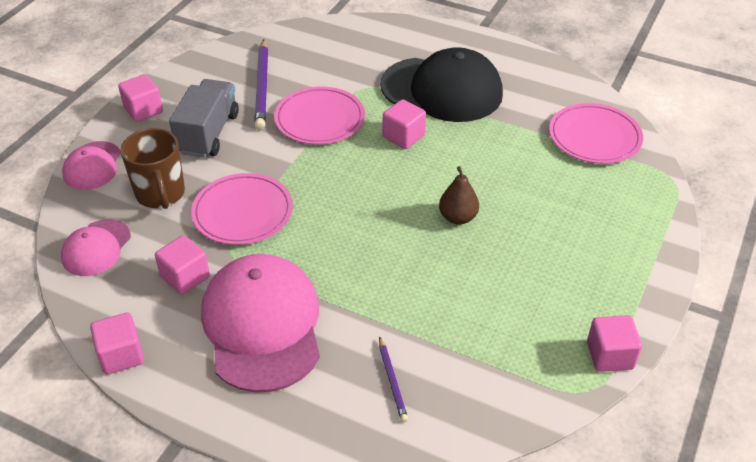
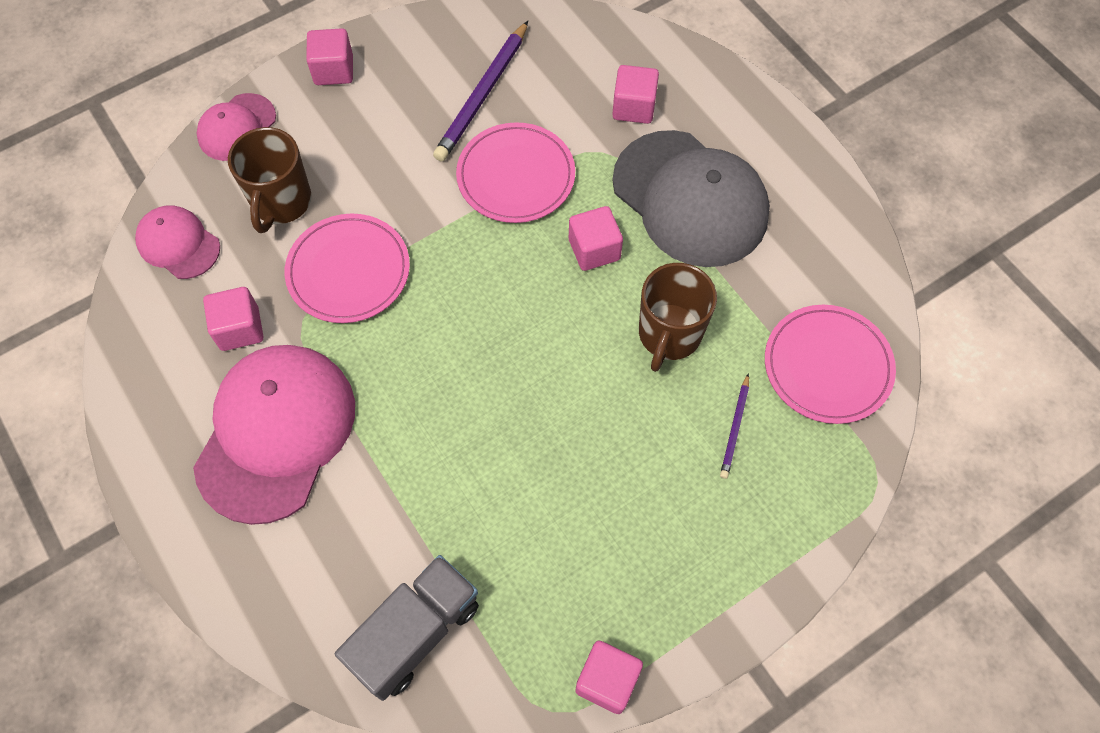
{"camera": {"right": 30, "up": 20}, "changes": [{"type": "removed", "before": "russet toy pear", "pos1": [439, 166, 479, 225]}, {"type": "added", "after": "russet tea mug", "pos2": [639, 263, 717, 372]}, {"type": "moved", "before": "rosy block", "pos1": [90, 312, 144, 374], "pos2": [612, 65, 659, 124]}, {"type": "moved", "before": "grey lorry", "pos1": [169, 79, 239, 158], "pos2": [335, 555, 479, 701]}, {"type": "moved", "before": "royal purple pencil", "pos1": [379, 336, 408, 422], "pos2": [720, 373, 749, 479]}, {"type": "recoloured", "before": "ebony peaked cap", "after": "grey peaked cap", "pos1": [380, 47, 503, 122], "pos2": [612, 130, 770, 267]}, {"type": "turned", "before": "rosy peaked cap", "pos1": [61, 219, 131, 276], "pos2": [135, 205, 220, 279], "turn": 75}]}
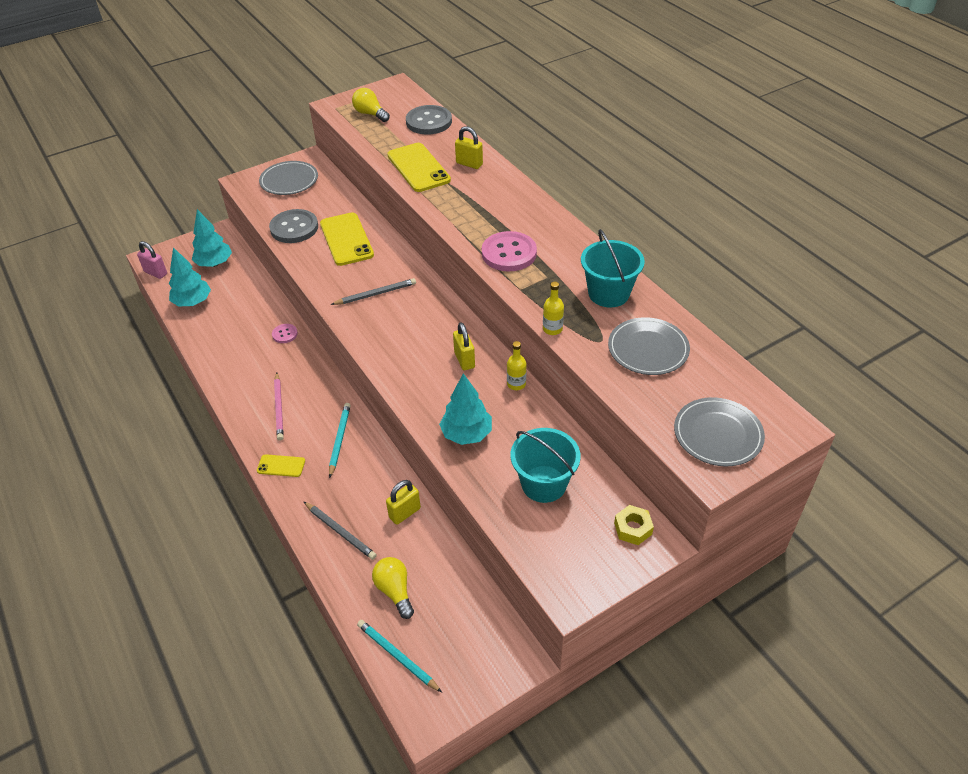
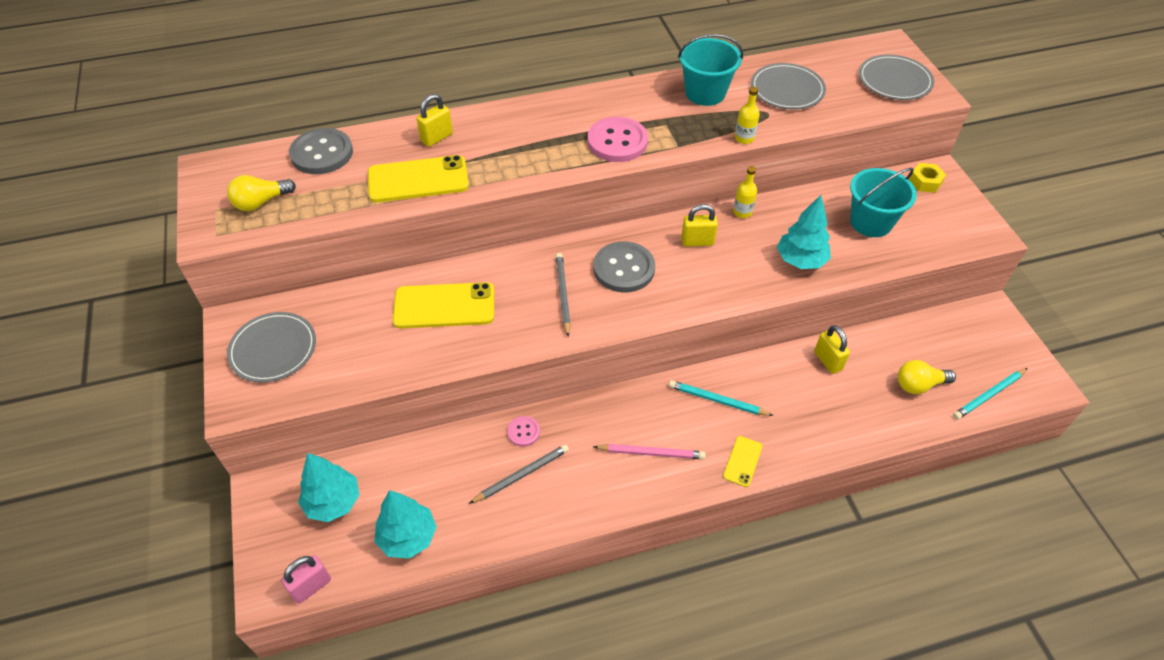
{"camera": {"right": -75, "up": 5}, "changes": [{"type": "moved", "before": "grey sewing button", "pos1": [269, 209, 318, 243], "pos2": [593, 241, 655, 292]}, {"type": "moved", "before": "grey pencil", "pos1": [304, 502, 377, 560], "pos2": [469, 444, 569, 504]}]}
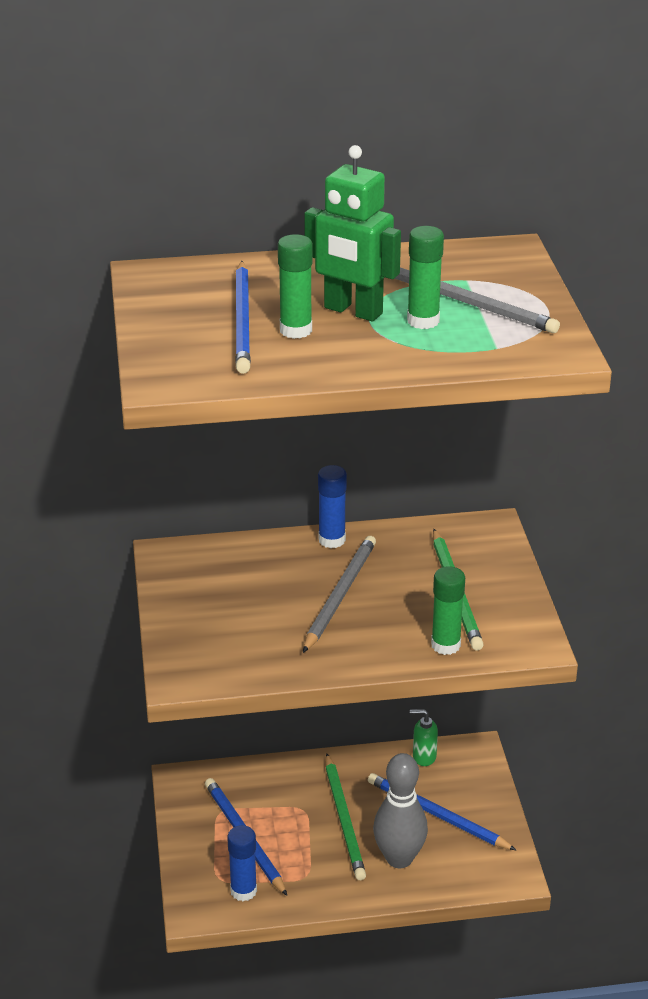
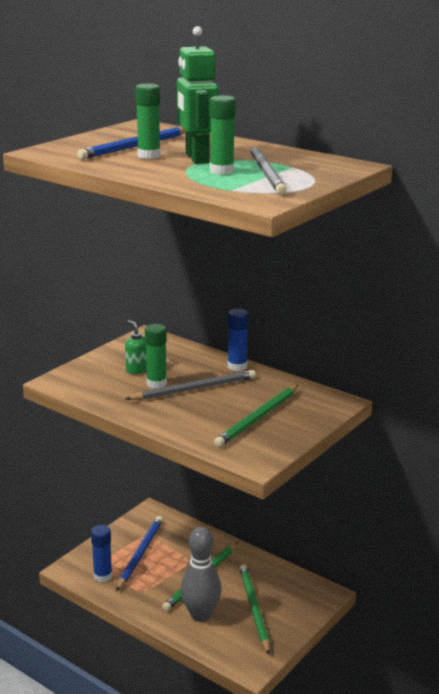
{"camera": {"right": 45, "up": -10}, "changes": [{"type": "moved", "before": "leaf-green soap pump", "pos1": [410, 709, 438, 766], "pos2": [125, 320, 147, 374]}, {"type": "moved", "before": "leaf-green glue stick", "pos1": [431, 566, 465, 655], "pos2": [145, 324, 167, 389]}, {"type": "recoloured", "before": "cobalt pencil", "after": "leaf-green pencil", "pos1": [368, 773, 516, 850], "pos2": [239, 564, 270, 654]}]}
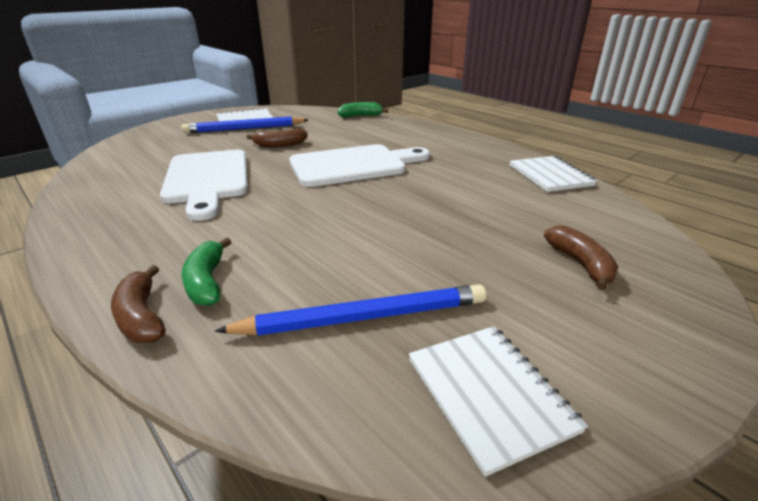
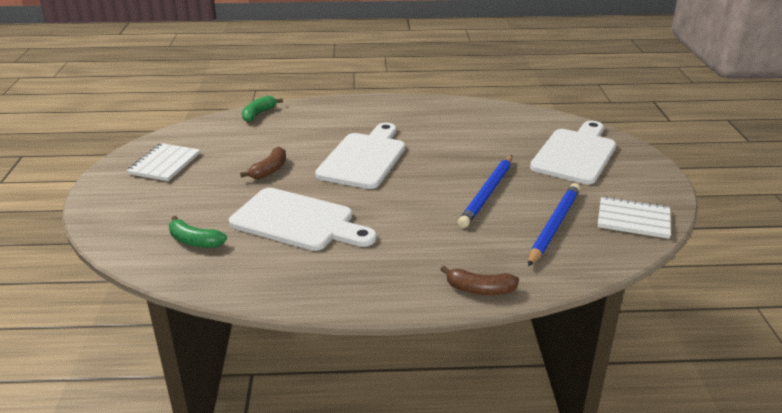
{"camera": {"right": -50, "up": 0}, "changes": [{"type": "removed", "before": "white notebook", "pos1": [510, 156, 597, 192]}, {"type": "moved", "before": "cobalt pencil", "pos1": [182, 117, 308, 133], "pos2": [458, 155, 512, 228]}, {"type": "moved", "before": "leaf-green banana fruit", "pos1": [182, 237, 231, 306], "pos2": [169, 216, 227, 248]}, {"type": "replaced", "before": "russet banana fruit", "after": "white bread board", "pos1": [544, 226, 618, 291], "pos2": [530, 121, 616, 184]}]}
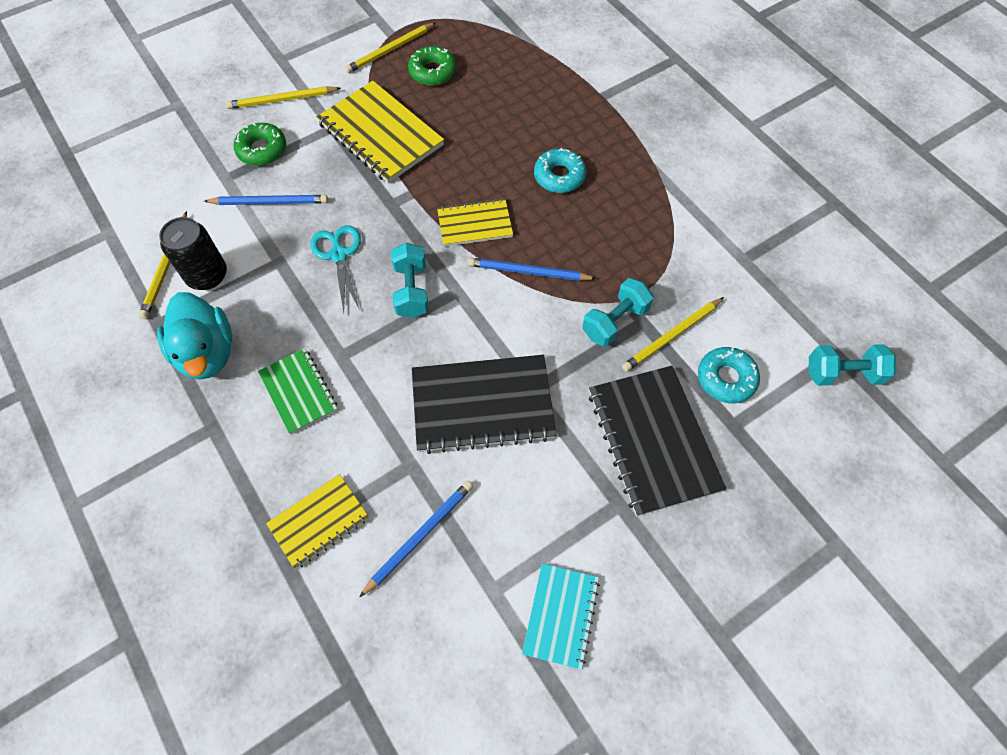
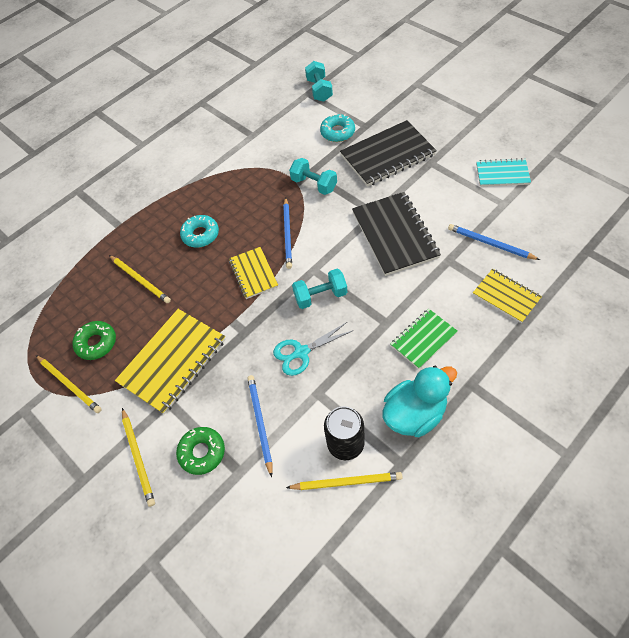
{"camera": {"right": -95, "up": -5}, "changes": [{"type": "moved", "before": "golden pencil", "pos1": [622, 297, 724, 372], "pos2": [109, 255, 171, 303]}]}
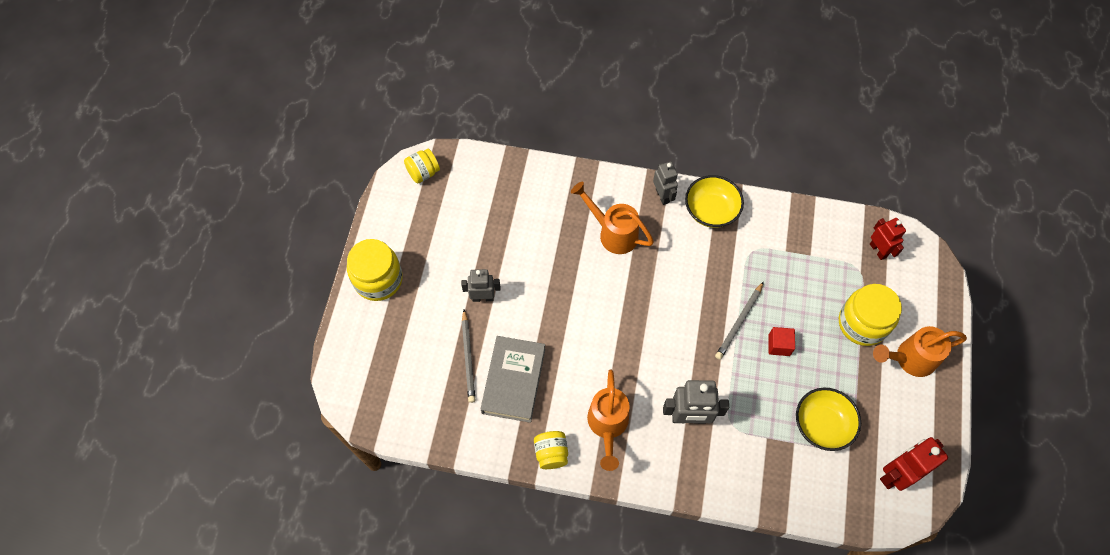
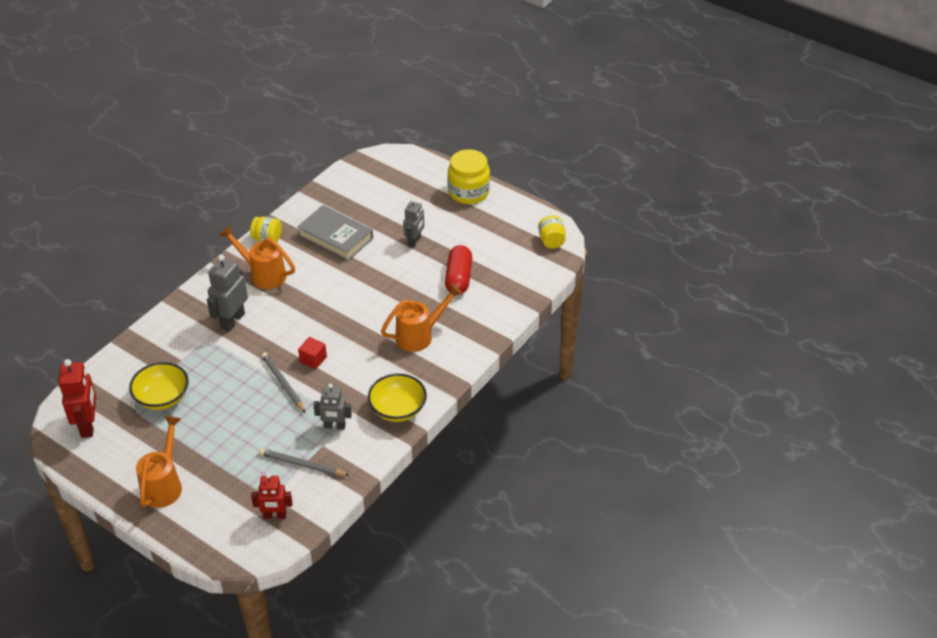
{"camera": {"right": 115, "up": -20}, "changes": [{"type": "removed", "before": "golden preserve jar", "pos1": [839, 284, 902, 346]}, {"type": "added", "after": "scarlet pill", "pos2": [445, 245, 472, 294]}, {"type": "moved", "before": "grey pencil", "pos1": [462, 309, 475, 403], "pos2": [259, 448, 350, 476]}, {"type": "moved", "before": "grey robot figure", "pos1": [653, 162, 678, 205], "pos2": [313, 384, 352, 430]}, {"type": "moved", "before": "scarlet block", "pos1": [768, 327, 795, 356], "pos2": [298, 337, 327, 369]}]}
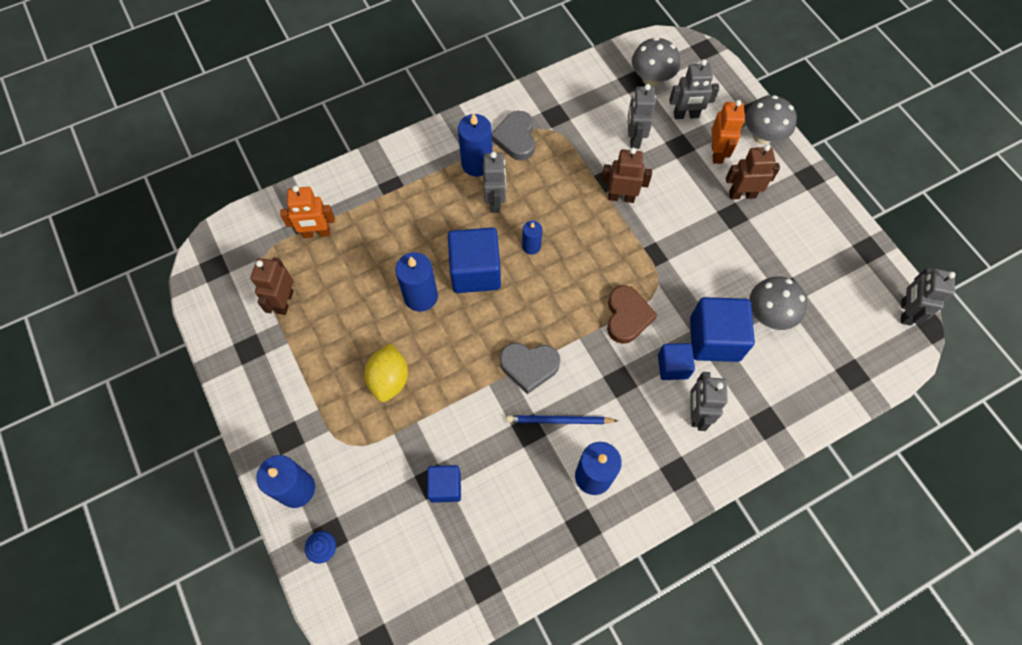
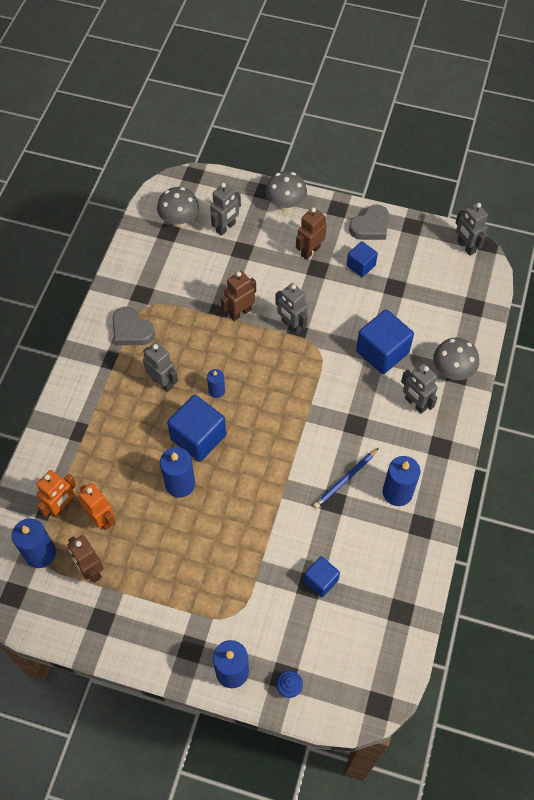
{"camera": {"right": -45, "up": -5}, "changes": [{"type": "removed", "before": "golden toy lemon", "pos1": [364, 343, 408, 402]}, {"type": "removed", "before": "russet heart shape", "pos1": [607, 285, 657, 344]}, {"type": "moved", "before": "cobalt pillar candle", "pos1": [458, 112, 492, 176], "pos2": [12, 518, 56, 568]}, {"type": "moved", "before": "grey heart shape", "pos1": [500, 343, 560, 394], "pos2": [349, 205, 389, 240]}, {"type": "moved", "before": "grey robot figure", "pos1": [628, 84, 655, 149], "pos2": [275, 283, 308, 334]}, {"type": "moved", "before": "cobalt block", "pos1": [658, 343, 695, 380], "pos2": [347, 241, 378, 277]}, {"type": "moved", "before": "orange robot figure", "pos1": [711, 100, 745, 164], "pos2": [78, 483, 115, 531]}, {"type": "moved", "before": "grey mushroom", "pos1": [750, 276, 807, 330], "pos2": [433, 338, 479, 380]}]}
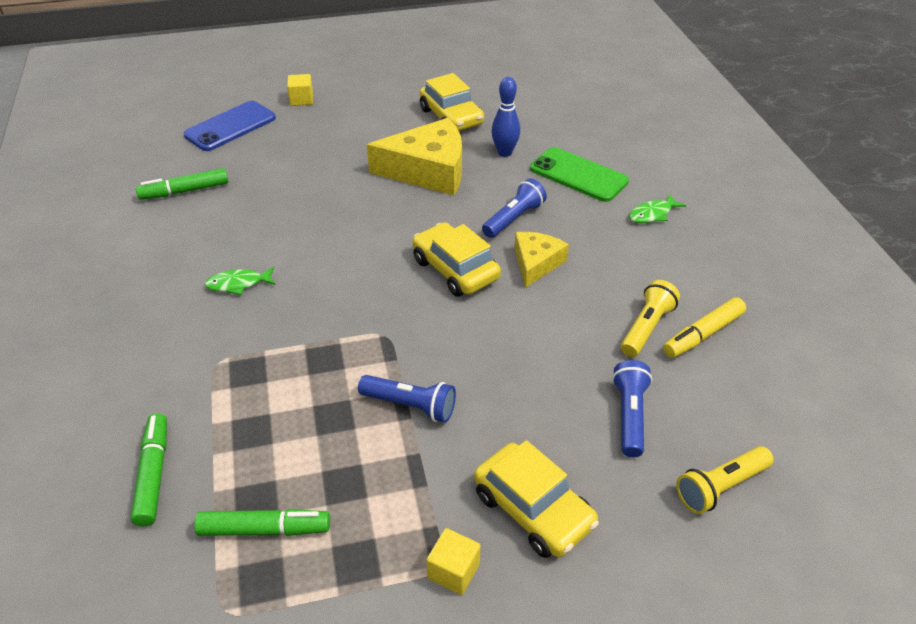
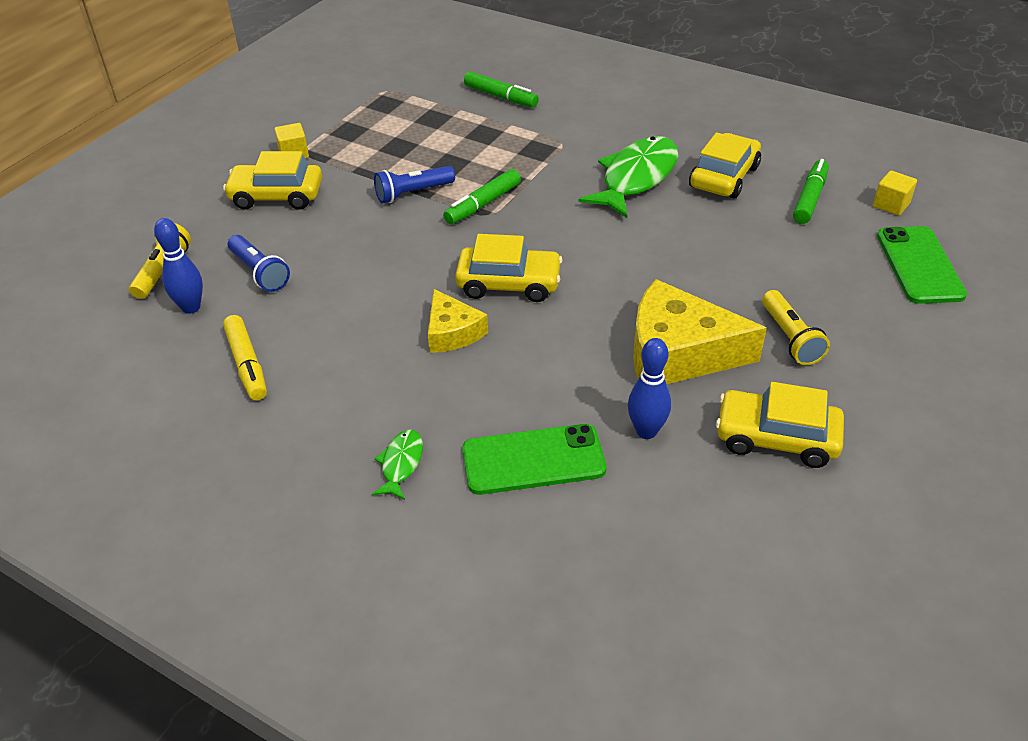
{"camera": {"right": 135, "up": 0}, "changes": [{"type": "removed", "before": "cobalt flashlight", "pos1": [482, 179, 547, 238]}, {"type": "added", "after": "cobalt tenpin", "pos2": [154, 218, 203, 314]}, {"type": "added", "after": "golden toy car", "pos2": [689, 132, 761, 199]}, {"type": "moved", "before": "leaf-green marker pen", "pos1": [194, 509, 330, 536], "pos2": [443, 169, 521, 224]}, {"type": "moved", "before": "golden block", "pos1": [287, 74, 313, 106], "pos2": [873, 171, 917, 216]}, {"type": "moved", "before": "golden flashlight", "pos1": [621, 280, 680, 357], "pos2": [762, 290, 830, 365]}, {"type": "recoloured", "before": "cobalt phone", "after": "leaf-green phone", "pos1": [183, 101, 276, 151], "pos2": [877, 226, 967, 304]}, {"type": "turned", "before": "golden cheese", "pos1": [367, 118, 462, 195], "pos2": [633, 279, 767, 384], "turn": 60}, {"type": "turned", "before": "golden marker pen", "pos1": [663, 297, 746, 358], "pos2": [223, 315, 267, 400], "turn": 150}, {"type": "resized", "before": "leaf-green fish", "pos1": [205, 267, 275, 295], "pos2": [578, 136, 678, 218], "scale": 2.14}]}
